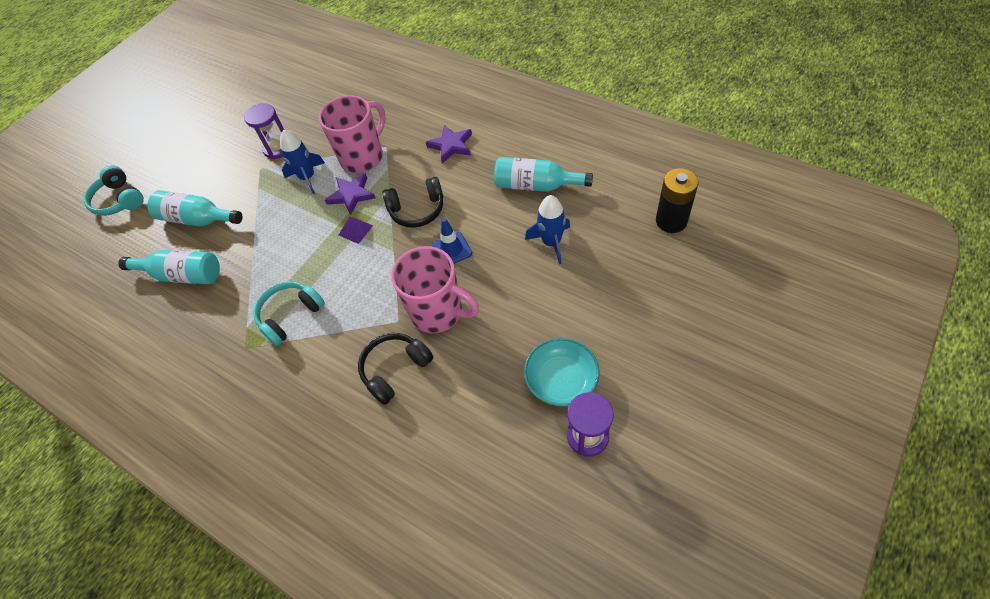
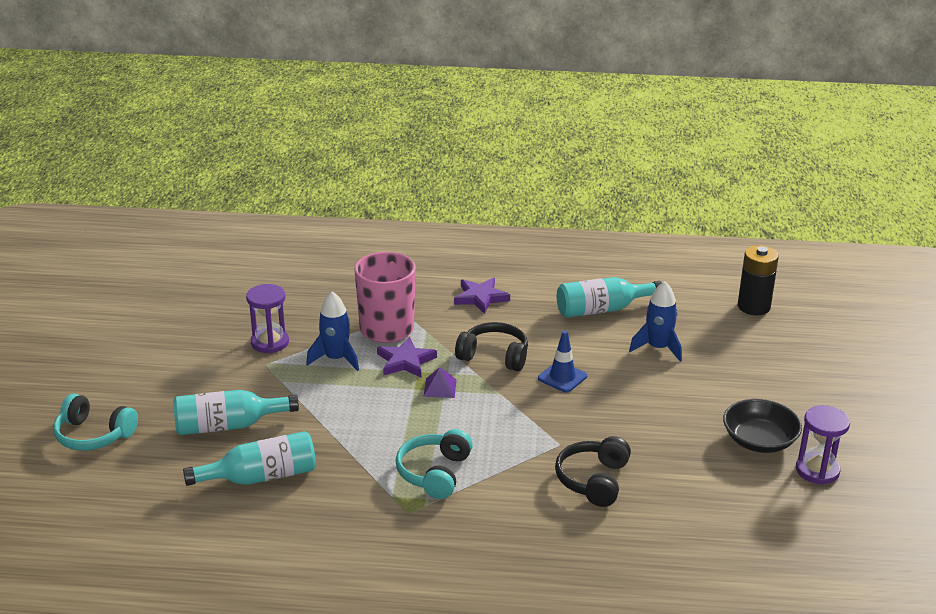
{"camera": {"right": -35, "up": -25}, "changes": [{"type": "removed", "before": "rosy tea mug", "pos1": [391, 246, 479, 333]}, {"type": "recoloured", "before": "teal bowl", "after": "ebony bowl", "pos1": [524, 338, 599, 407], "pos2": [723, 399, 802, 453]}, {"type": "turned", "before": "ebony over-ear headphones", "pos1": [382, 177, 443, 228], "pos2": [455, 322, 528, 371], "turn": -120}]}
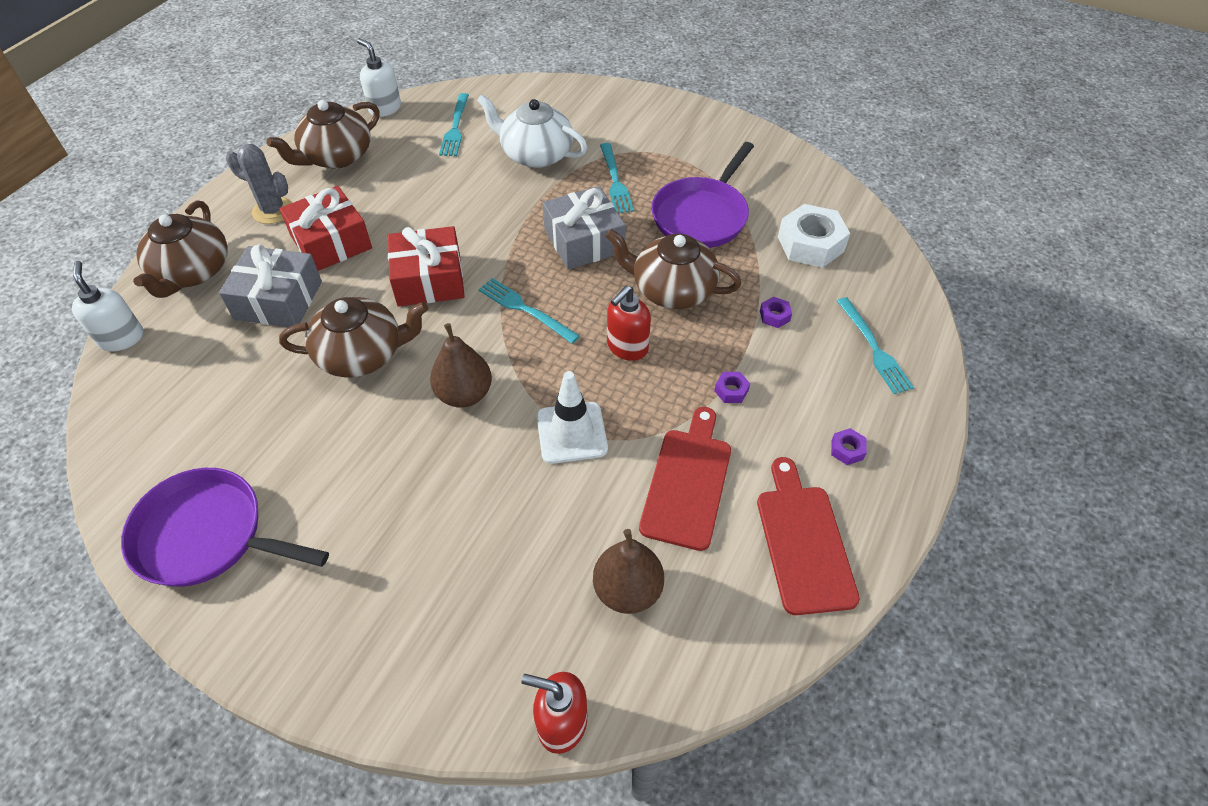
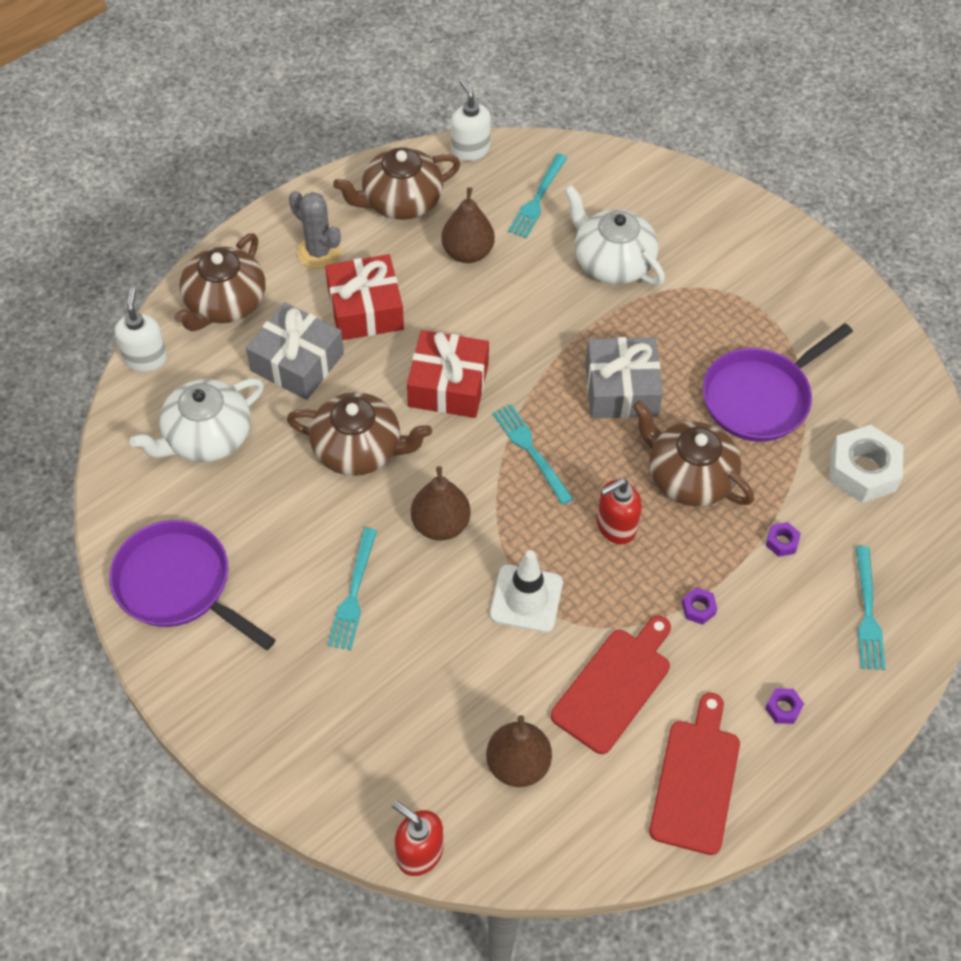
{"camera": {"right": 20, "up": 5}, "changes": [{"type": "added", "after": "white tea pot", "pos2": [130, 378, 264, 462]}, {"type": "added", "after": "russet toy pear", "pos2": [441, 187, 495, 263]}, {"type": "moved", "before": "teal fork", "pos1": [600, 143, 634, 213], "pos2": [328, 528, 377, 650]}]}
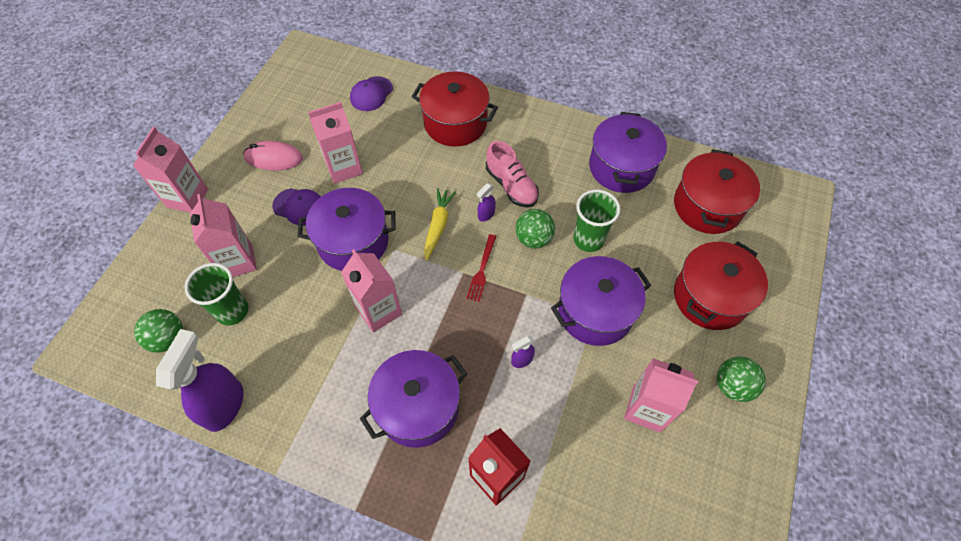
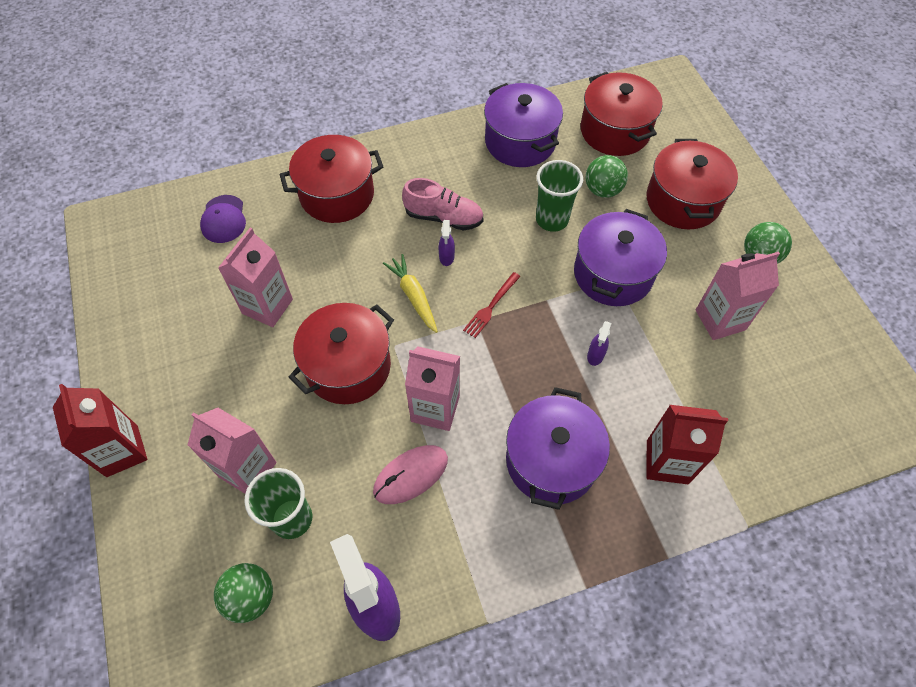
{"camera": {"right": -40, "up": 0}, "changes": [{"type": "removed", "before": "royal purple peaked cap", "pos1": [272, 188, 321, 225]}, {"type": "moved", "before": "rosy mouse", "pos1": [243, 141, 303, 170], "pos2": [373, 445, 448, 504]}, {"type": "moved", "before": "leaf-green play ball", "pos1": [515, 209, 555, 249], "pos2": [586, 155, 628, 198]}, {"type": "recoloured", "before": "rosy milk carton", "after": "scarlet milk carton", "pos1": [133, 127, 208, 213], "pos2": [53, 384, 147, 477]}, {"type": "recoloured", "before": "royal purple cooking pot", "after": "scarlet cooking pot", "pos1": [298, 188, 396, 271], "pos2": [289, 303, 394, 404]}, {"type": "turned", "before": "scarlet fork", "pos1": [466, 234, 497, 302], "pos2": [463, 272, 521, 338], "turn": 60}]}
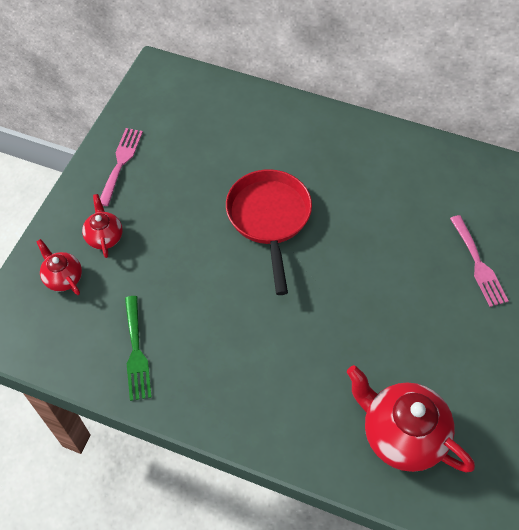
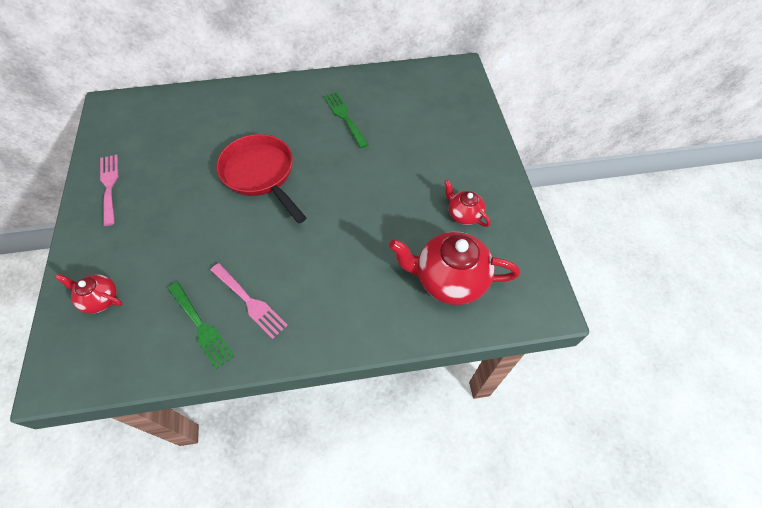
{"camera": {"right": -30, "up": 0}, "changes": [{"type": "added", "after": "leaf-green fork", "pos2": [323, 92, 369, 148]}, {"type": "moved", "before": "scarlet tea pot", "pos1": [82, 194, 123, 258], "pos2": [444, 180, 491, 227]}, {"type": "moved", "before": "rosy fork", "pos1": [450, 215, 509, 307], "pos2": [210, 263, 288, 339]}]}
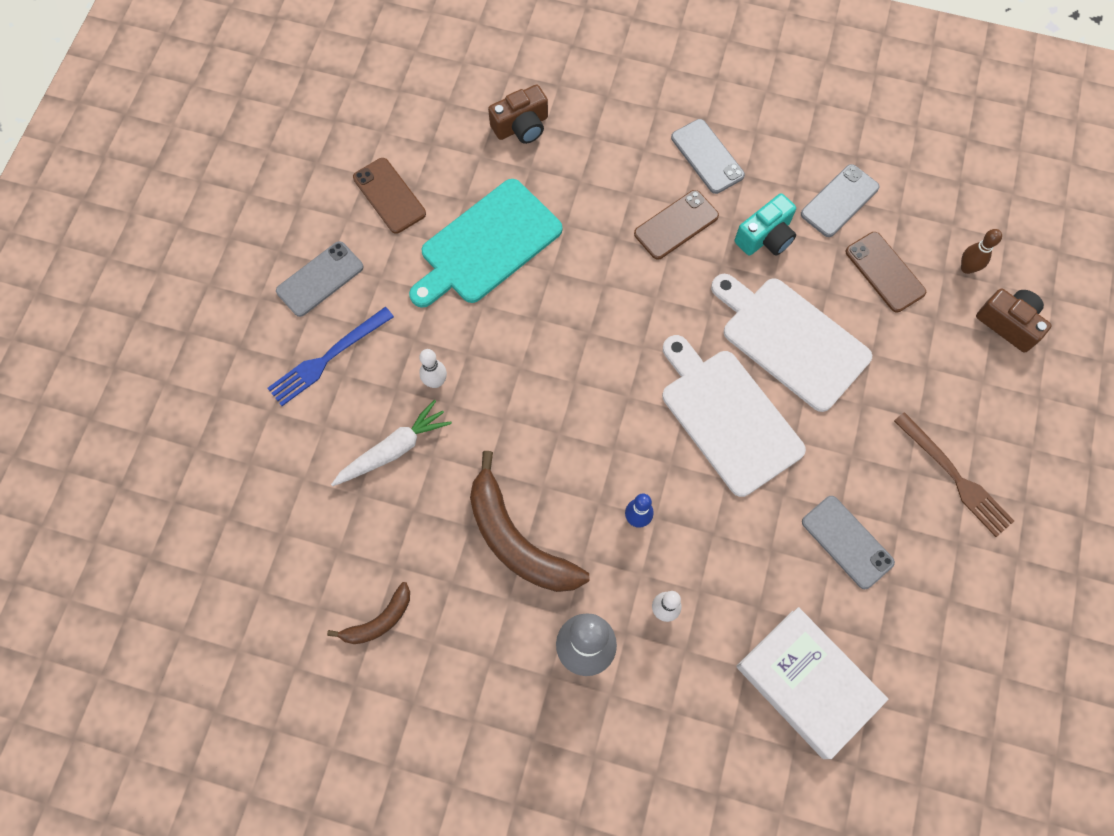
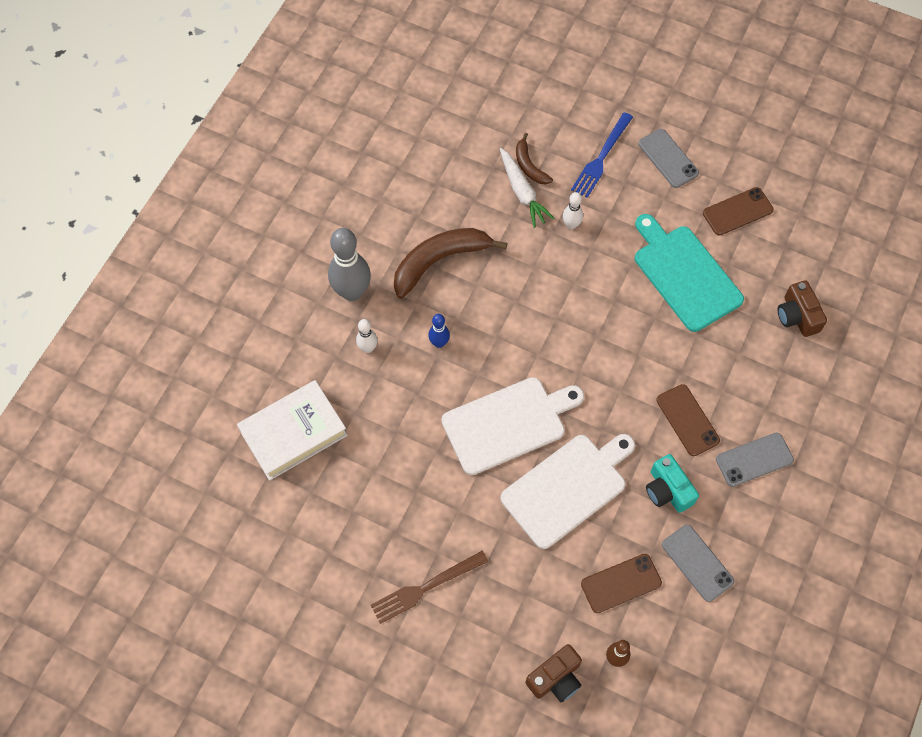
{"camera": {"right": 100, "up": -5}, "changes": [{"type": "removed", "before": "grey phone", "pos1": [802, 496, 895, 589]}, {"type": "moved", "before": "russet banana fruit", "pos1": [327, 582, 410, 644], "pos2": [516, 133, 553, 184]}, {"type": "turned", "before": "cobalt fork", "pos1": [267, 307, 394, 406], "pos2": [571, 112, 633, 198], "turn": -120}]}
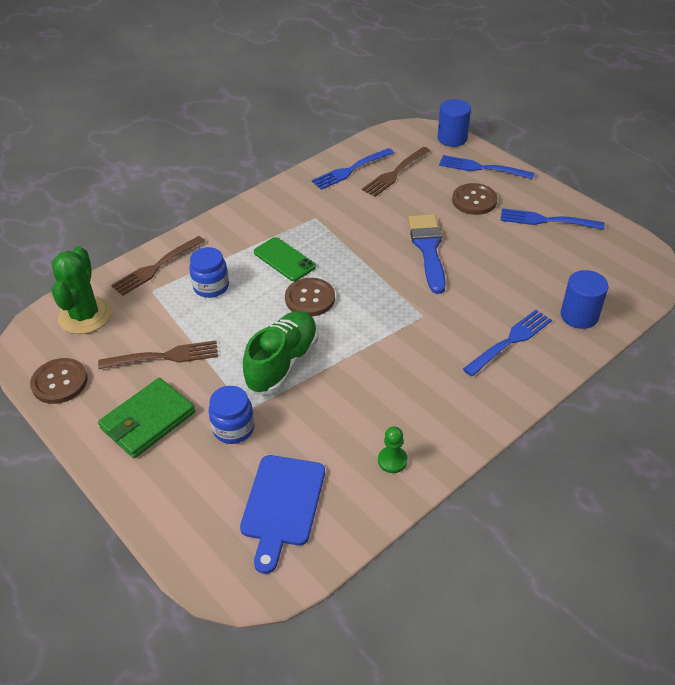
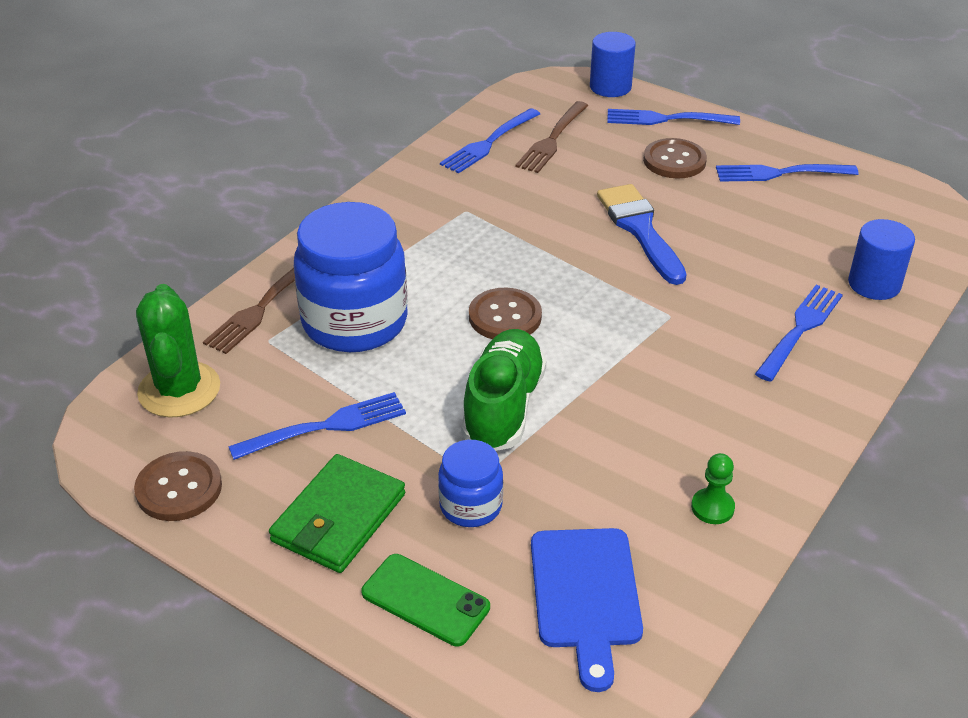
{"camera": {"right": -15, "up": -5}, "changes": [{"type": "moved", "before": "leaf-green phone", "pos1": [254, 237, 316, 281], "pos2": [361, 554, 490, 647]}, {"type": "recoloured", "before": "russet fork", "after": "cobalt fork", "pos1": [98, 340, 218, 369], "pos2": [228, 392, 406, 460]}, {"type": "resized", "before": "cobalt preserve jar", "pos1": [189, 247, 229, 298], "pos2": [294, 202, 408, 352], "scale": 1.97}]}
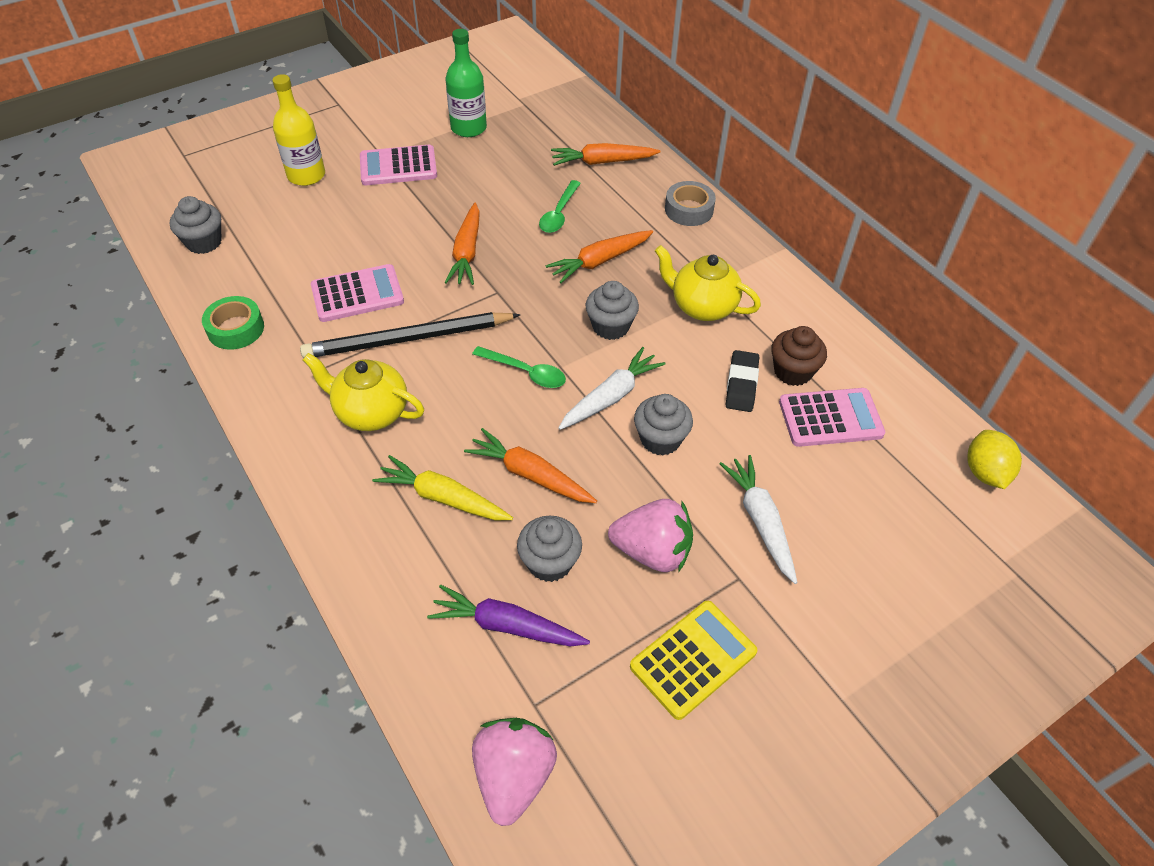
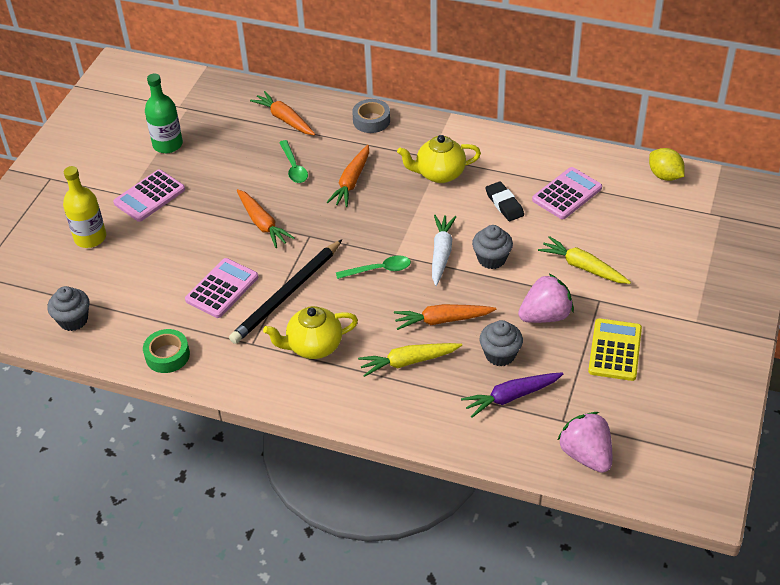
{"camera": {"right": -35, "up": -5}, "changes": [{"type": "removed", "before": "grey fairy cake", "pos1": [586, 281, 639, 340]}, {"type": "removed", "before": "russet fairy cake", "pos1": [771, 326, 827, 386]}, {"type": "recoloured", "before": "white toy carrot", "after": "golden toy carrot", "pos1": [719, 455, 797, 584], "pos2": [538, 236, 631, 284]}, {"type": "turned", "before": "orange toy carrot", "pos1": [551, 143, 660, 166], "pos2": [250, 91, 315, 135], "turn": 90}]}
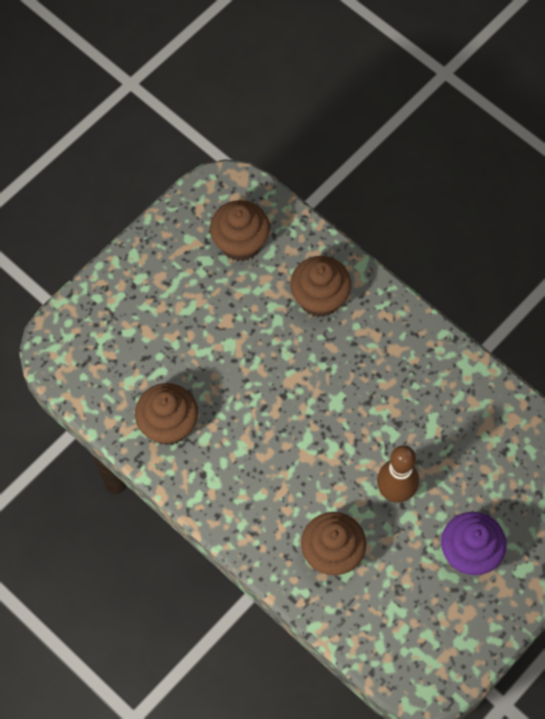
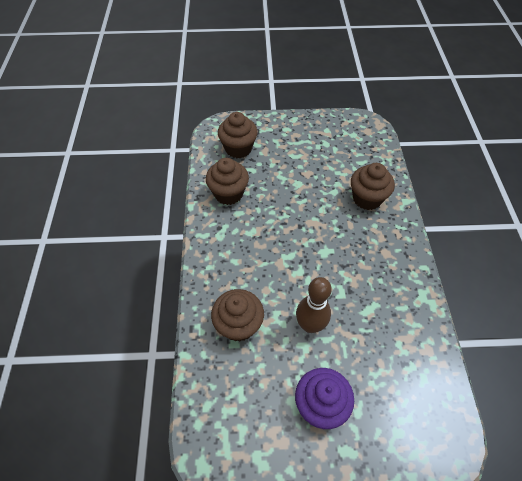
{"camera": {"right": 45, "up": -10}, "changes": [{"type": "moved", "before": "russet fairy cake", "pos1": [210, 200, 270, 261], "pos2": [218, 112, 258, 158]}]}
